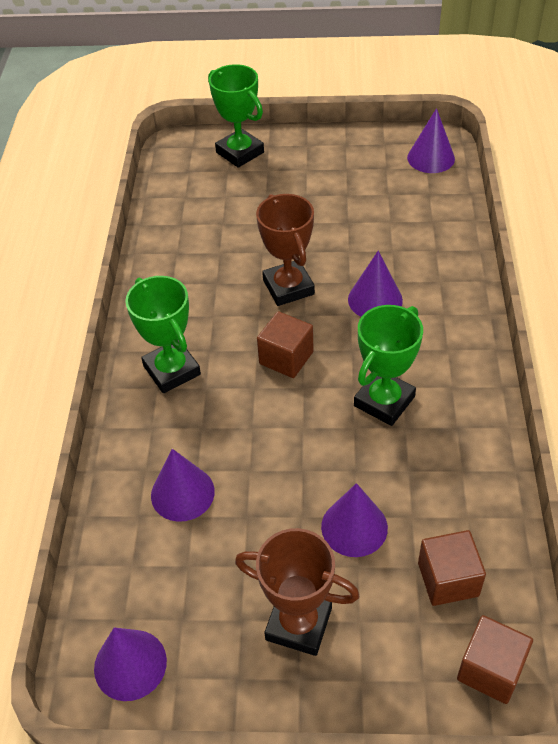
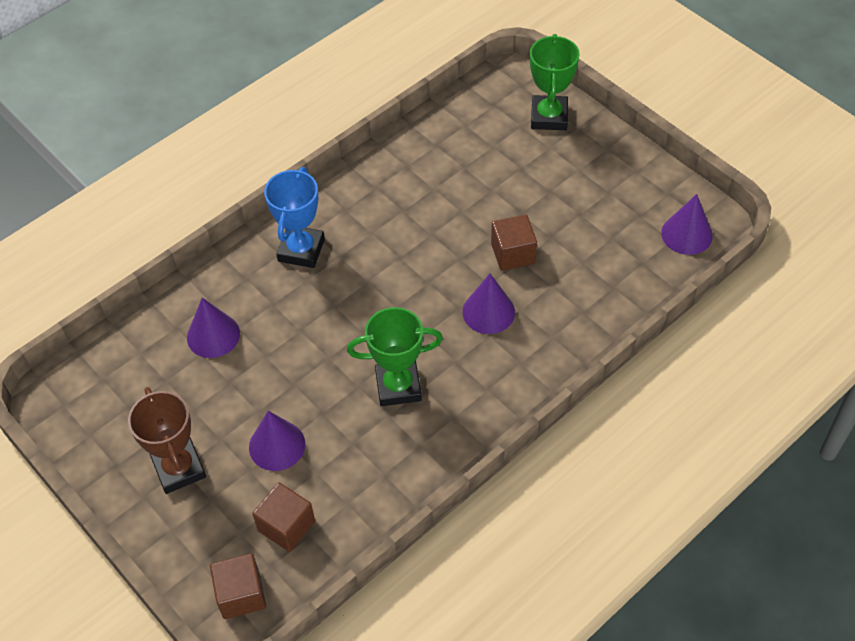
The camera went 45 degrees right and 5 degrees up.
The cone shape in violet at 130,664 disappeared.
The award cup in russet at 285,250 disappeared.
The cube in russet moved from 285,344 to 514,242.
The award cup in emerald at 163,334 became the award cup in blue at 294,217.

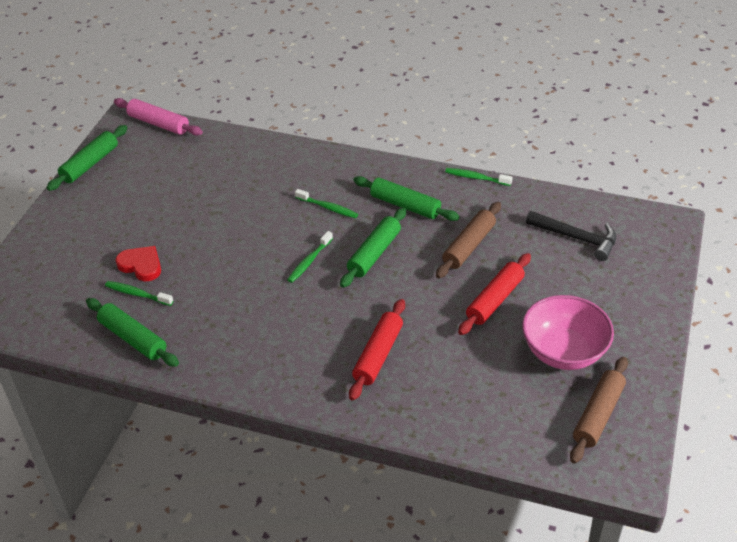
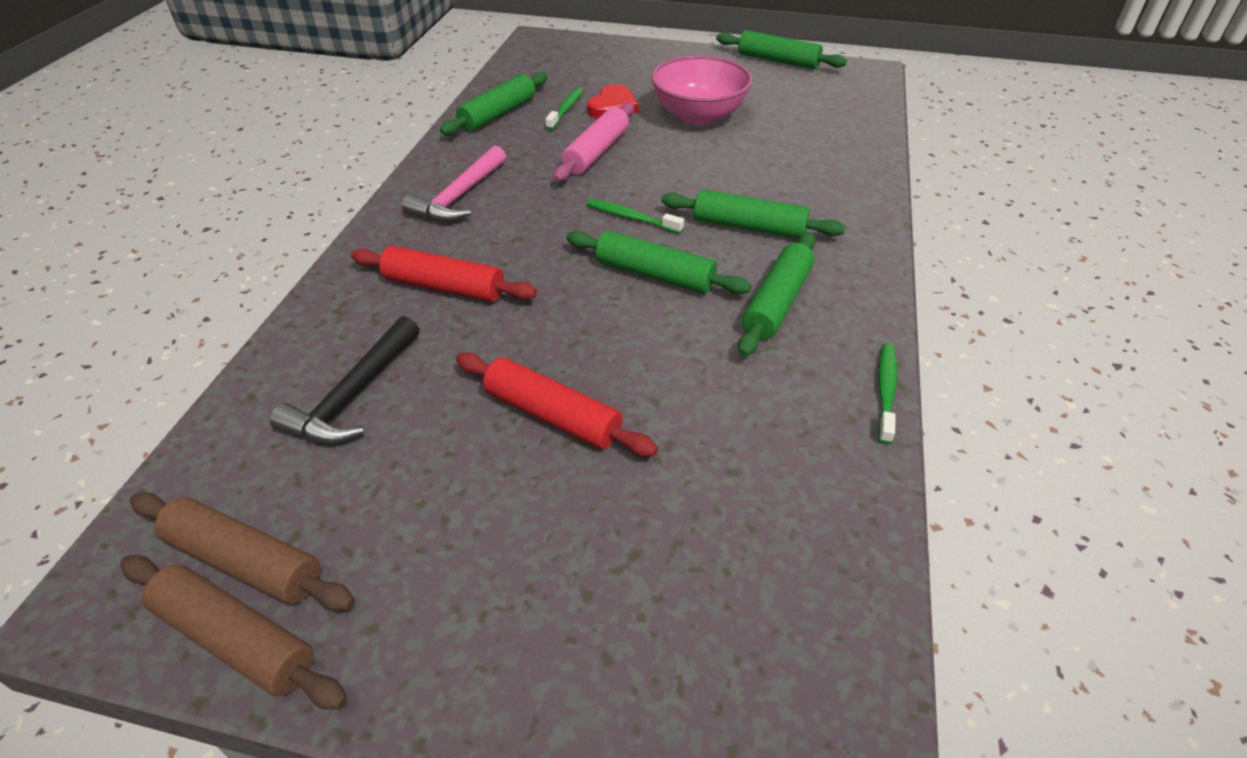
The camera went 85 degrees right and 0 degrees up.
The claw hammer in rosy at 454,183 appeared.
The dough roller in rosy moved from 158,117 to 593,142.
The dough roller in russet moved from 468,240 to 233,632.
The bowl in rosy moved from 568,332 to 701,91.
The claw hammer in ebony moved from 571,236 to 344,380.
The toothbrush in emerald at 326,203 was replaced by the dough roller in emerald at 753,214.

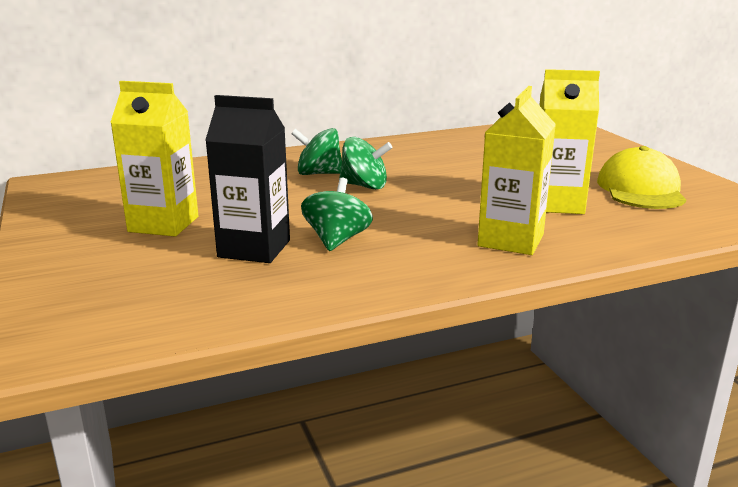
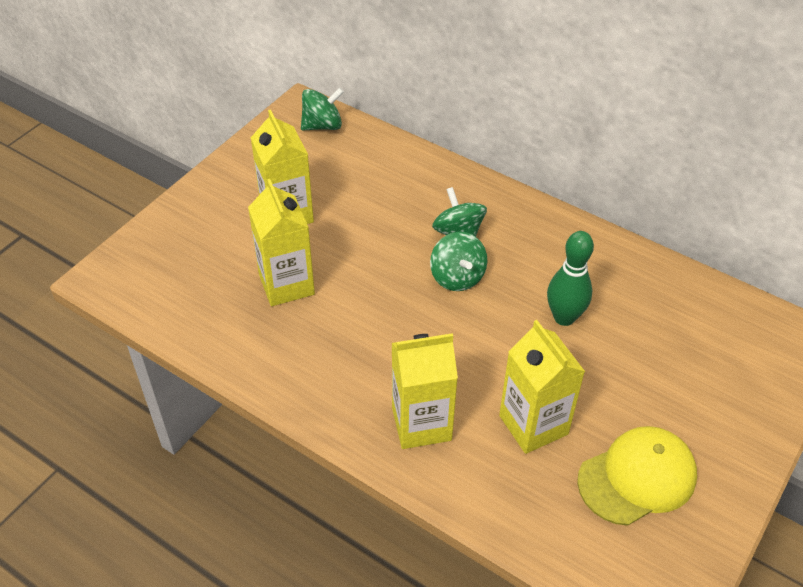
The camera went 55 degrees right and 25 degrees up.
The tenpin in emerald at 570,278 appeared.
The spinning top in emerald moved from 337,214 to 322,109.
The milk carton in ebony at 247,179 became the milk carton in bright yellow at 281,242.

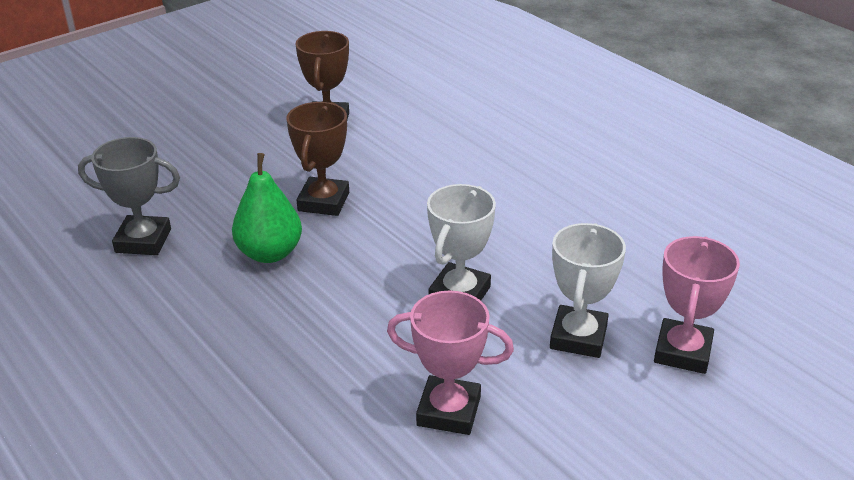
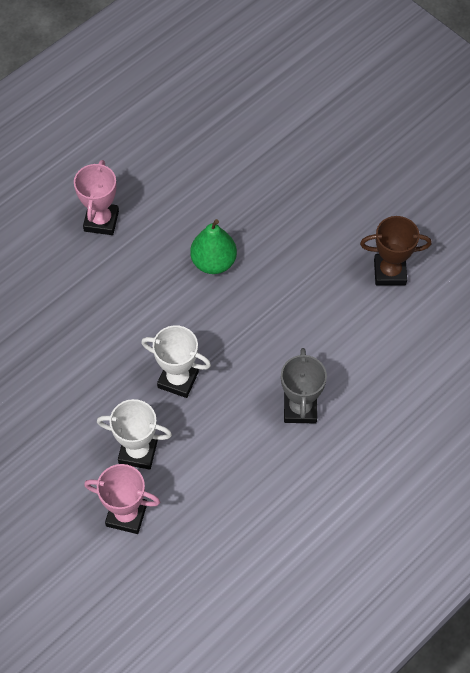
The camera went 85 degrees right and 25 degrees up.
The award cup in russet at 318,159 disappeared.
The award cup in ash-grey moved from 129,196 to 304,385.
The award cup in rosy moved from 450,362 to 96,197.

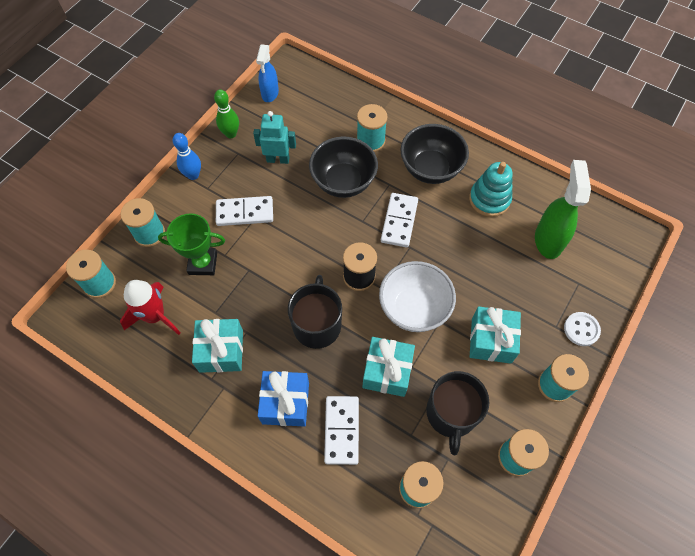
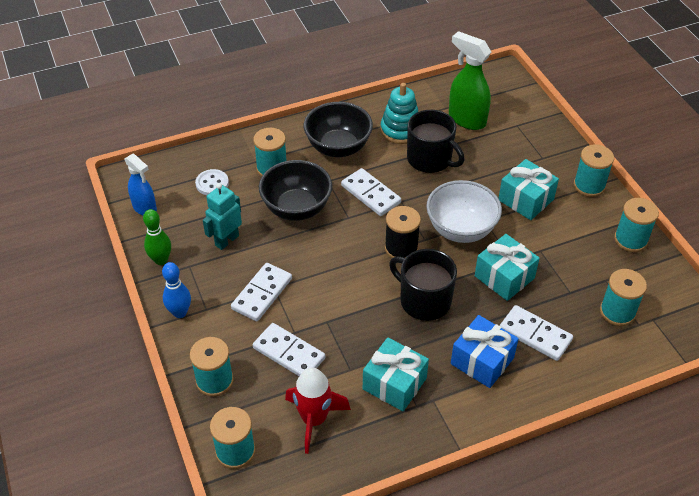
The camera went 55 degrees left and 15 degrees down.
The tea mug in ebony moved from 458,413 to 435,141.
The shirt button in white moved from 582,329 to 212,182.
The award cup in emerald at 191,244 was replaced by the domino in white at 289,349.

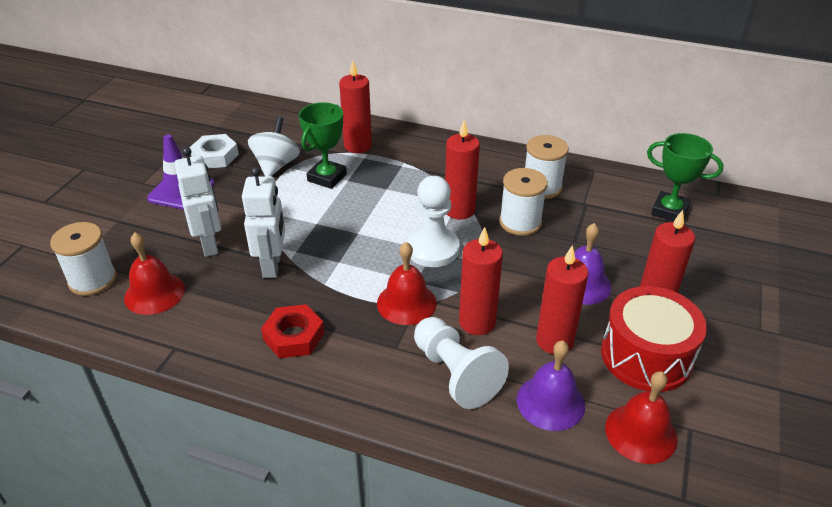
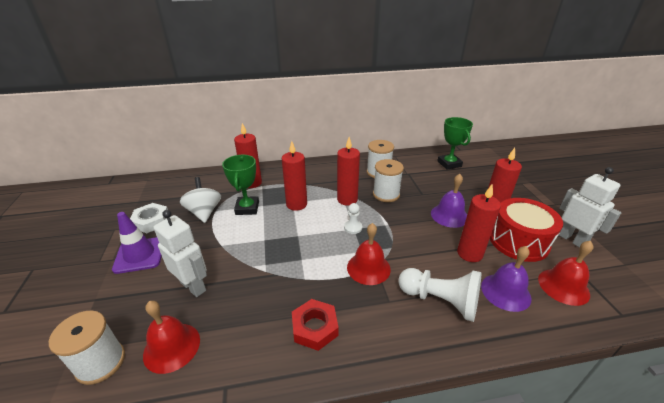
The camera went 30 degrees left and 5 degrees down.
The toy robot in white moved from 263,222 to 590,207.
The wax candle in scarlet moved from 481,281 to 294,176.
The award cup in emerald at 685,177 turned 75 degrees clockwise.
The chess pawn in white at 433,221 changed to 0.50 times the size.

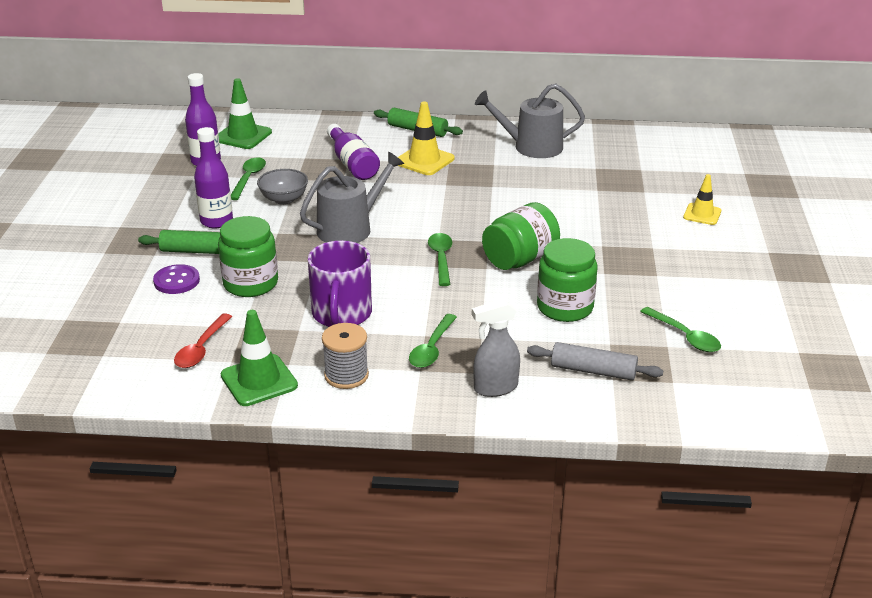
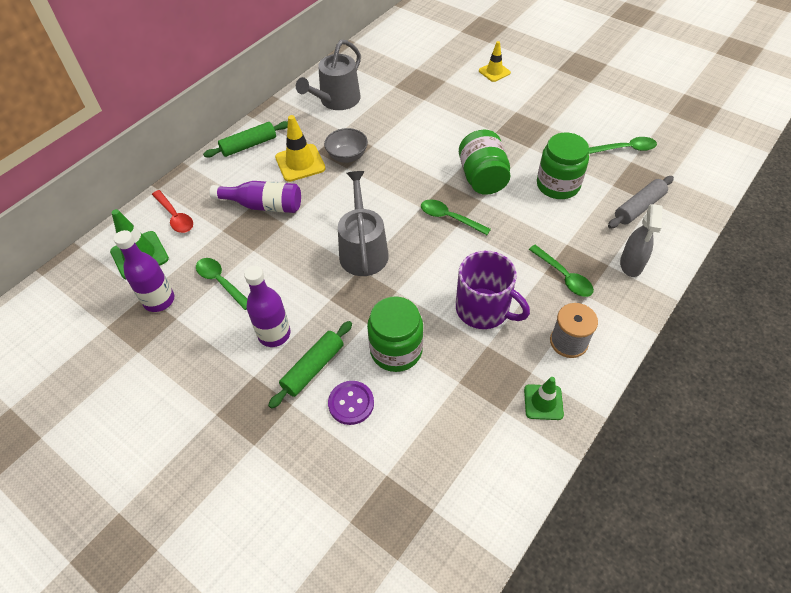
The camera went 55 degrees left and 20 degrees up.
The tablespoon in scarlet moved from 203,340 to 172,211.
The bowl in ash-grey moved from 282,187 to 346,145.
The road cone in emerald at 259,358 changed to 0.65 times the size.

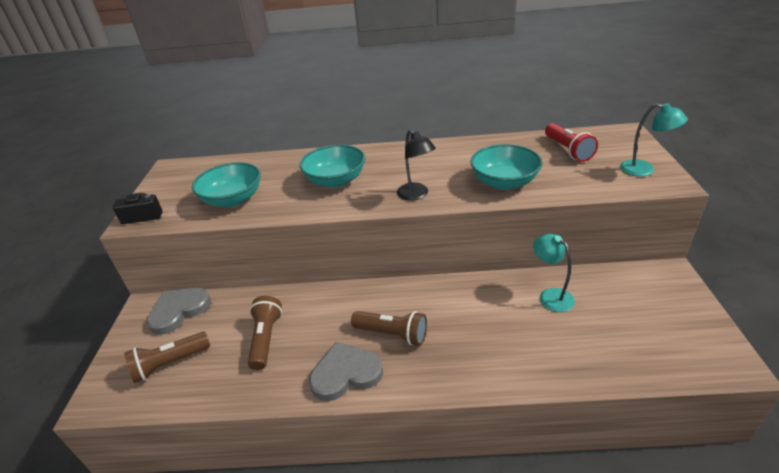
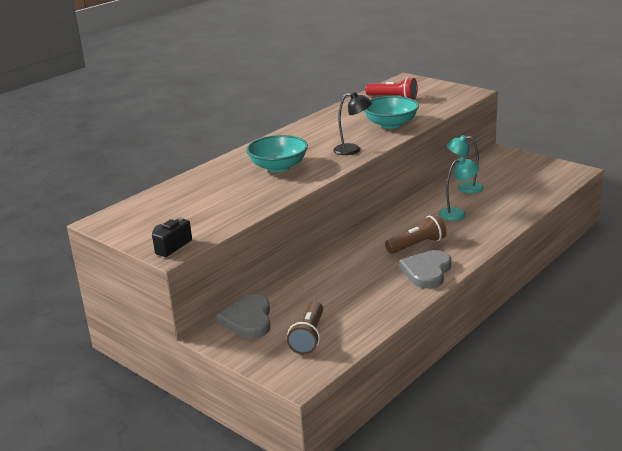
The camera went 50 degrees left and 10 degrees down.
The bowl in teal at 226,184 disappeared.
The flashlight in russet at 265,333 disappeared.
The lamp in teal moved from 654,139 to 459,189.

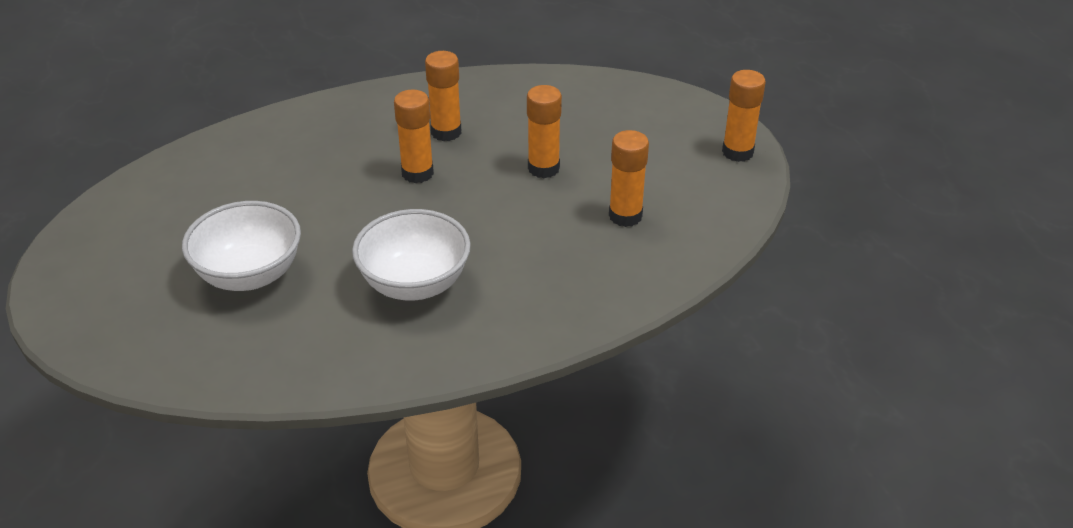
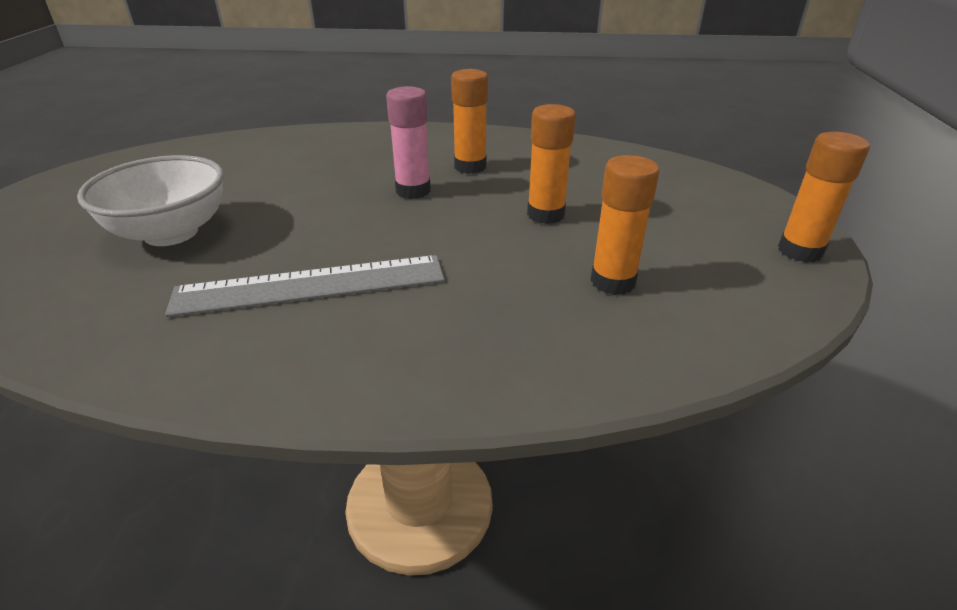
The camera went 25 degrees right and 5 degrees down.
The bowl in white at 411,255 was replaced by the ruler in ash-grey at 305,286.
The glue in orange-coloured at 414,136 became the glue in rosy at 408,142.

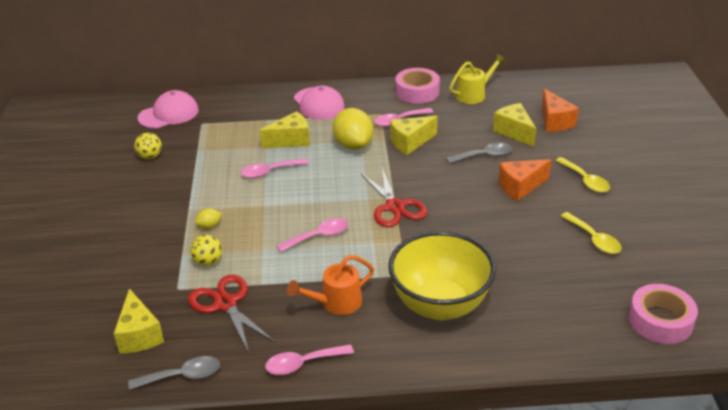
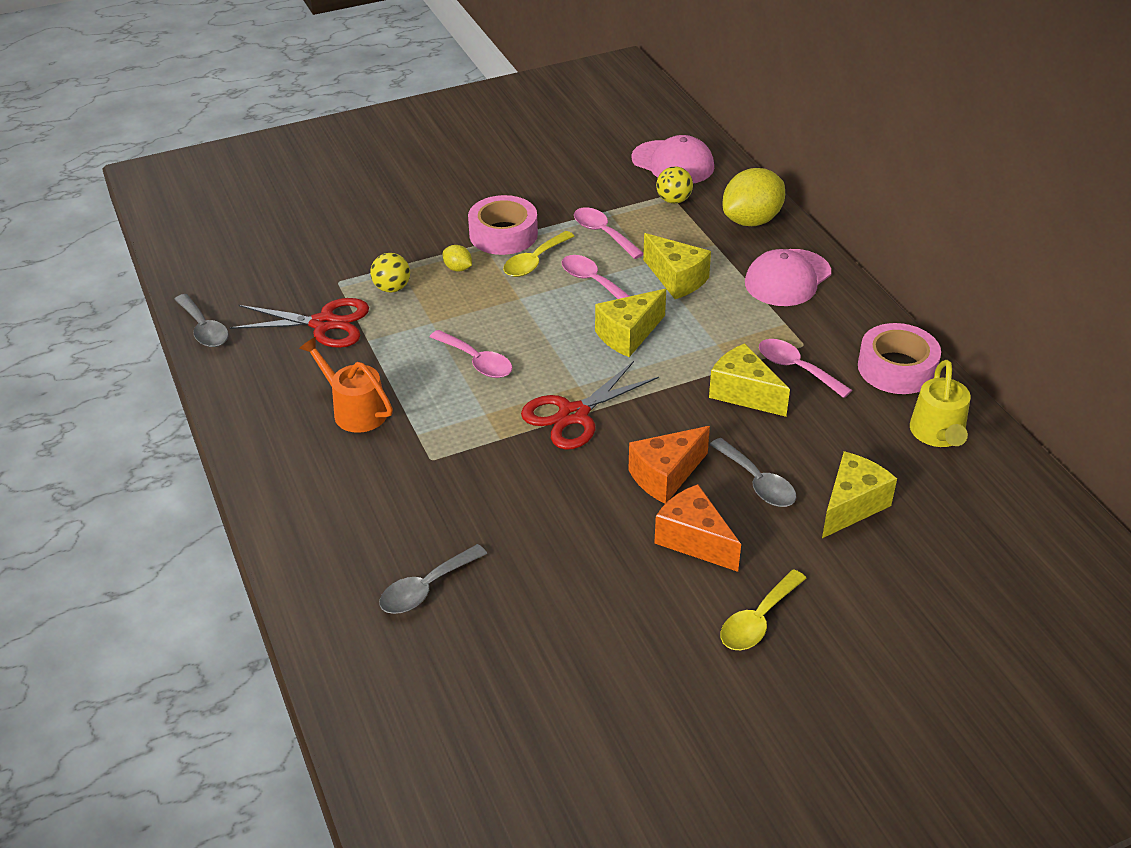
The camera went 70 degrees right and 5 degrees up.
The bowl in bright yellow at 442,275 disappeared.
The tablespoon in ash-grey at 433,579 appeared.
The cheese wedge in bright yellow moved from 139,321 to 630,323.
The sphere in bright yellow moved from 148,146 to 674,185.
The tablespoon in rosy moved from 309,359 to 609,233.
The lemon in bright yellow moved from 353,129 to 754,197.
The cheese wedge in orange-coloured moved from 560,110 to 669,465.
The tablespoon in bright yellow moved from 591,233 to 538,254.
The roll of tape in rosy moved from 663,314 to 503,225.
The shears in scarlet at 231,313 turned 60 degrees clockwise.
The watering can in bright yellow at 477,79 turned 60 degrees clockwise.

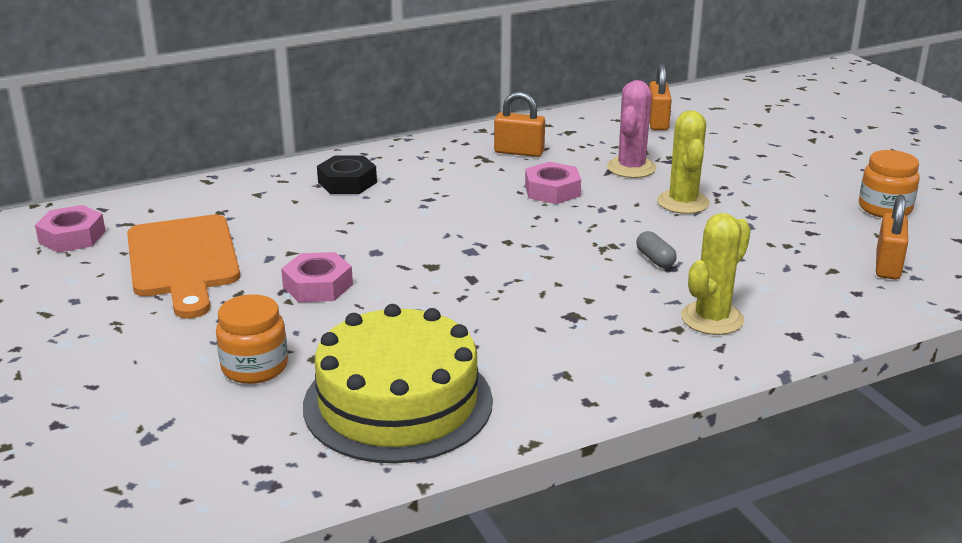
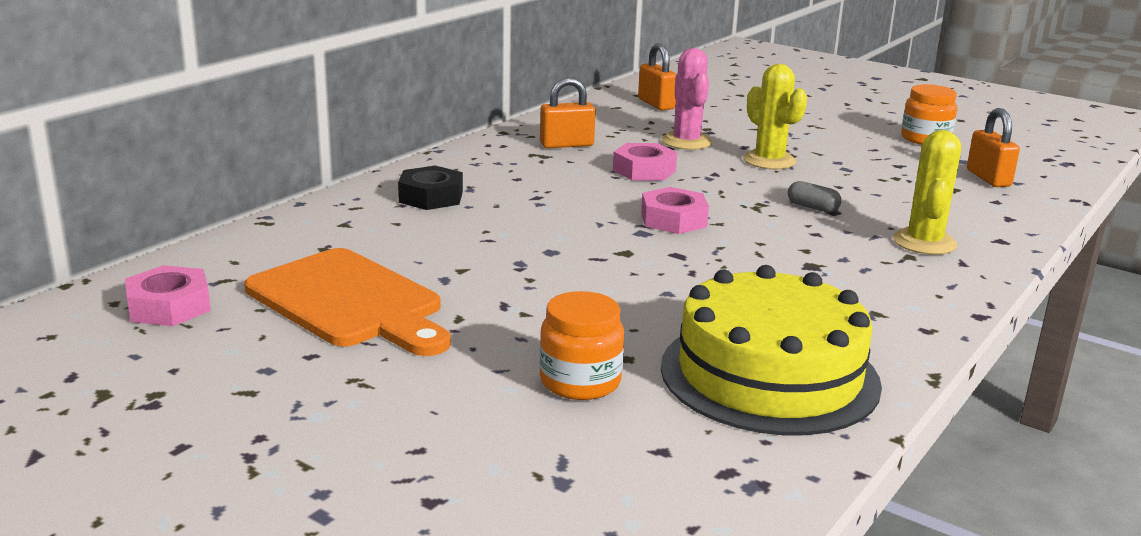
The camera went 30 degrees left and 5 degrees down.
The hex nut in rosy moved from 317,277 to 675,210.

